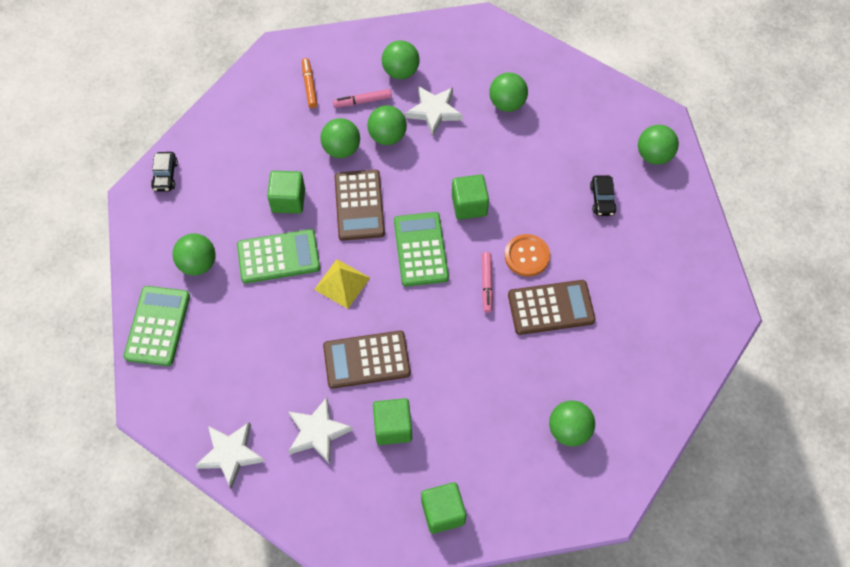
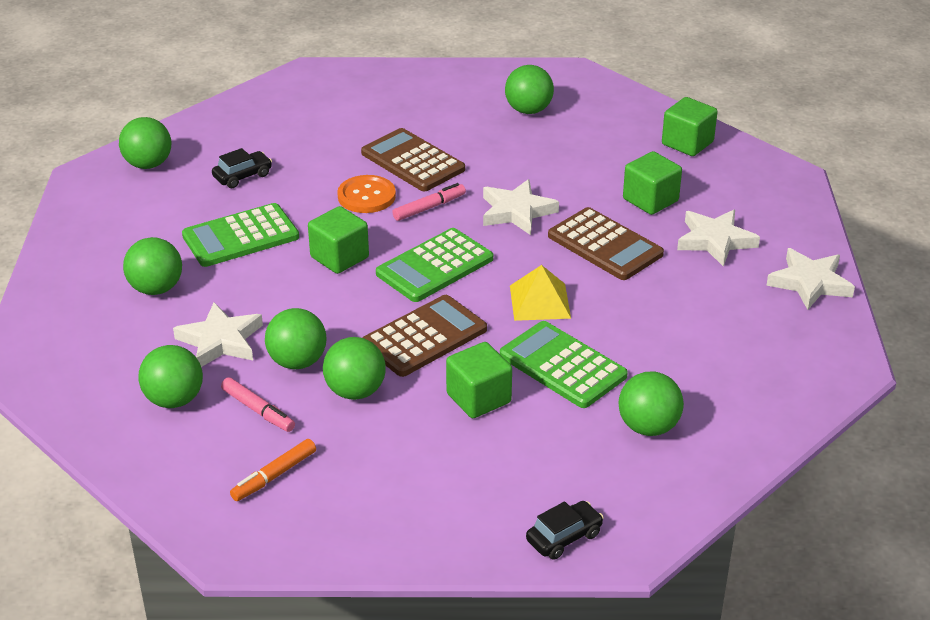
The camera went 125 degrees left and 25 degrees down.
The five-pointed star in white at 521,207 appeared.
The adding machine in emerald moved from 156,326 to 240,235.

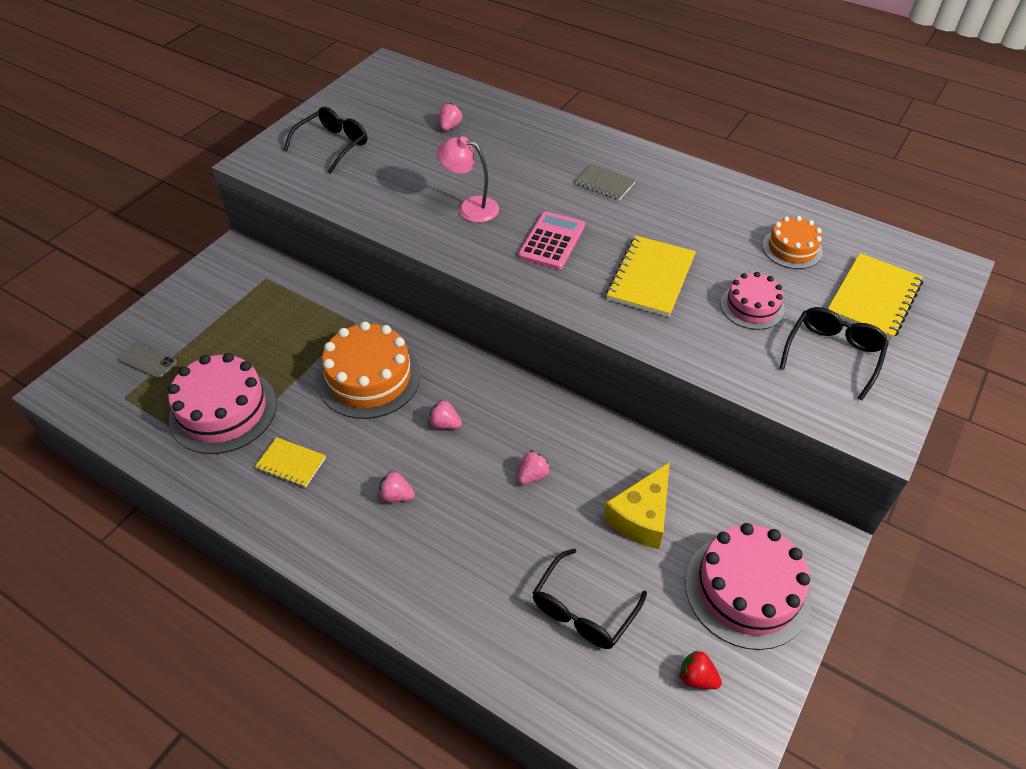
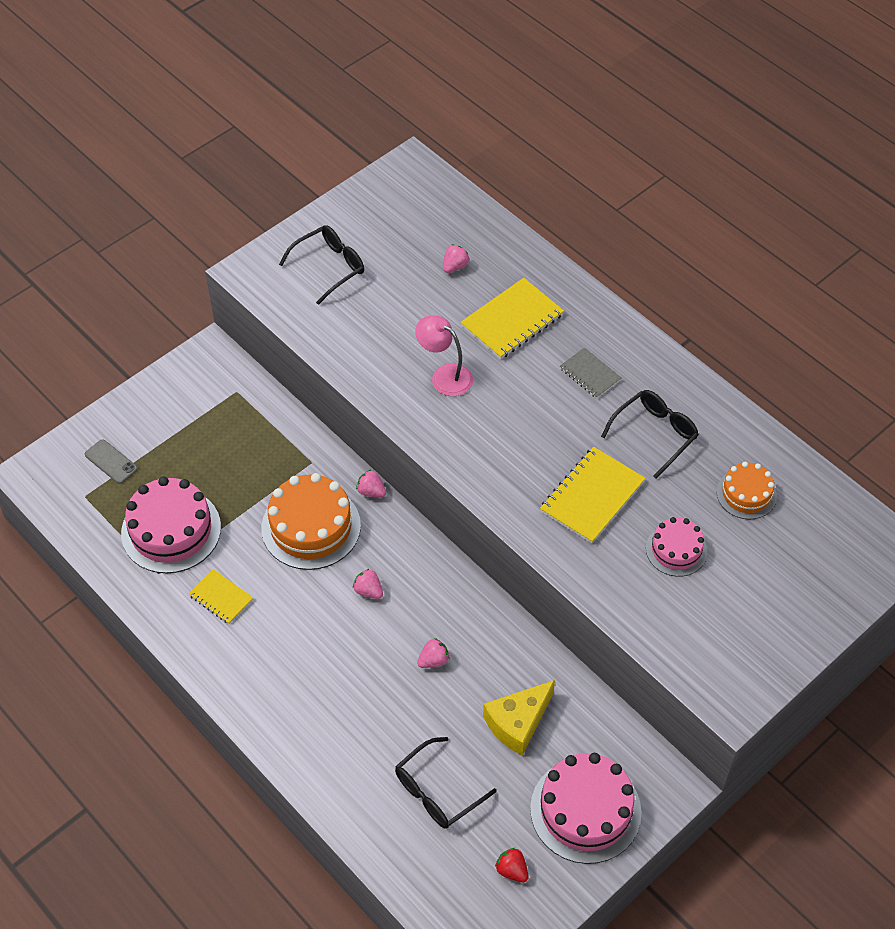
The camera went 15 degrees right and 5 degrees up.
The adding machine in rosy at 551,240 disappeared.
The strawberry in rosy moved from 396,486 to 371,484.
The eyeglasses in ebony moved from 834,354 to 650,434.
The notebook in bright yellow moved from 875,296 to 512,318.

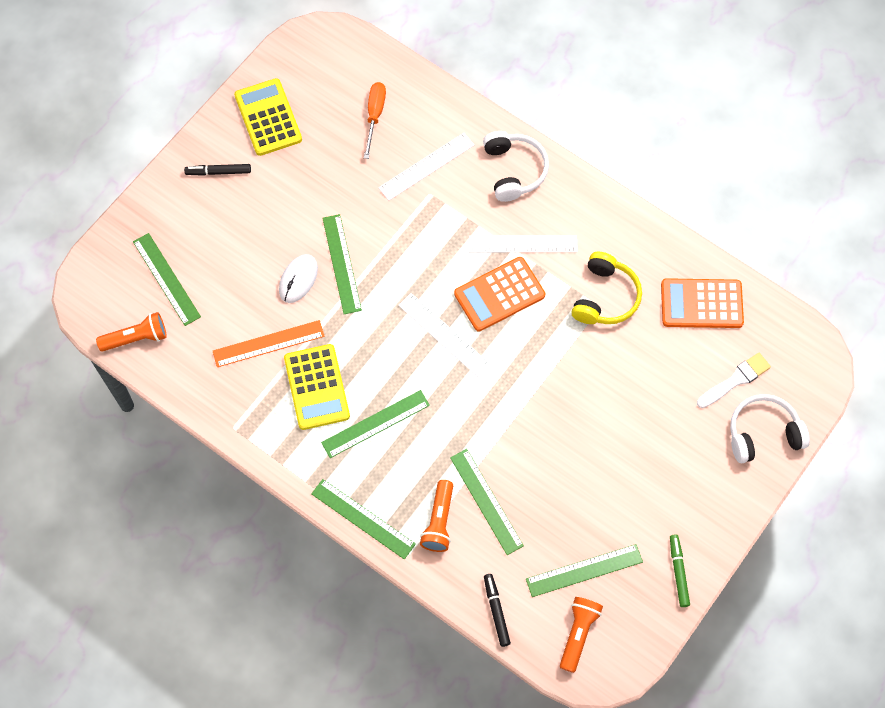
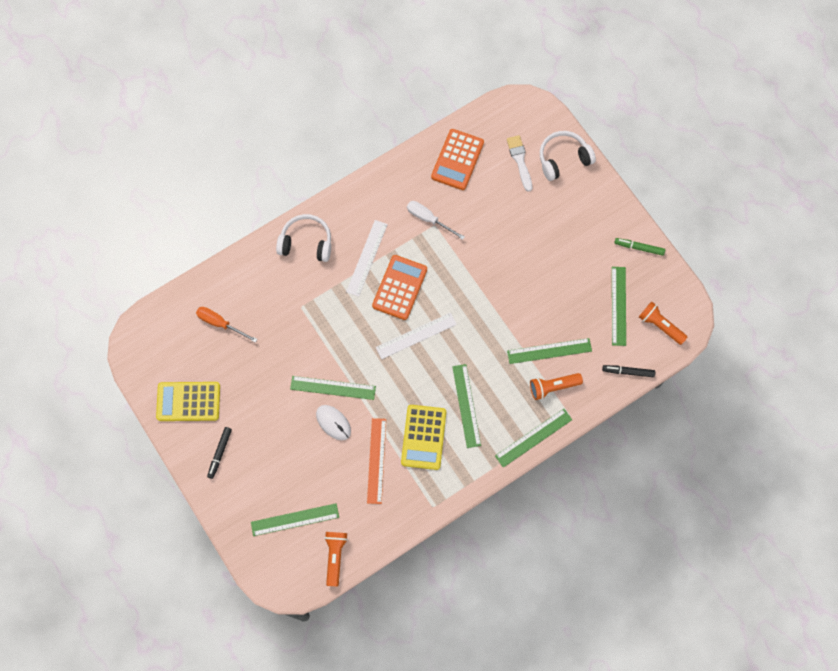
The camera went 70 degrees left and 5 degrees up.
The ruler in white at 426,167 disappeared.
The over-ear headphones in bright yellow at 606,288 was replaced by the flat screwdriver in white at 436,220.
The adding machine in bright yellow at 317,387 turned 90 degrees clockwise.
The flashlight in orange-coloured at 436,516 turned 135 degrees clockwise.
The adding machine in orange-coloured at 499,294 turned 150 degrees counterclockwise.
The over-ear headphones in white at 770,428 turned 60 degrees clockwise.

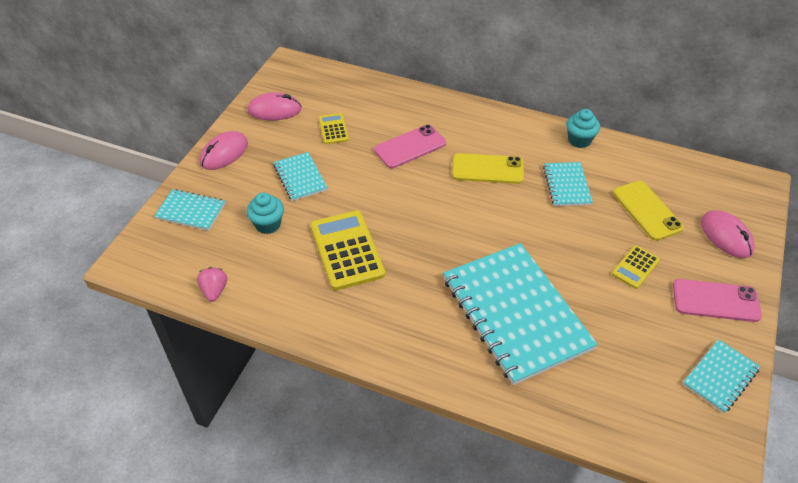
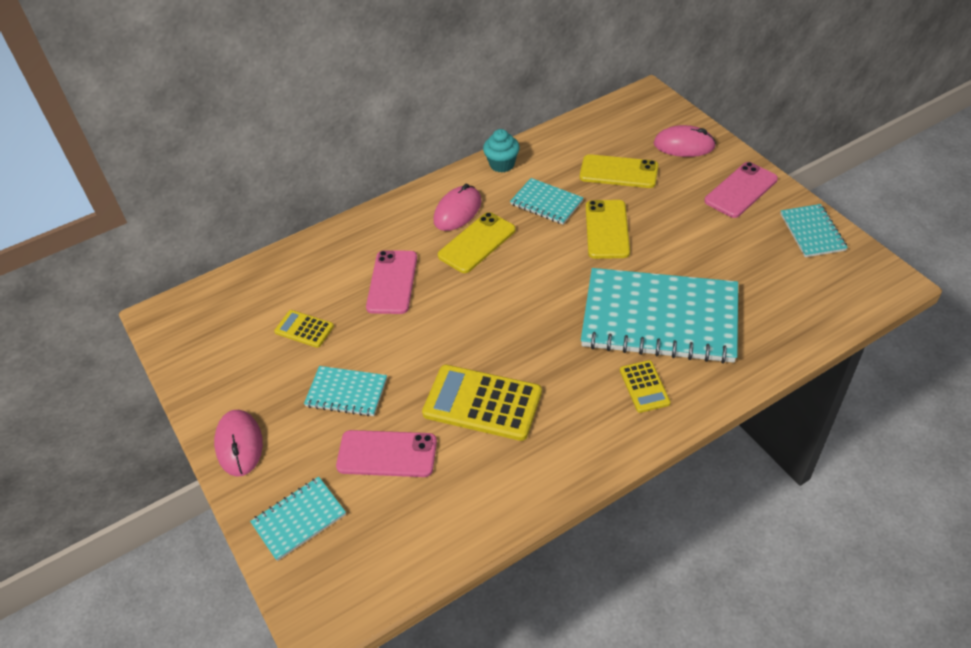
The camera went 50 degrees left and 0 degrees up.
The strawberry in rosy at 212,284 disappeared.
The smartphone in bright yellow at 608,229 appeared.
The computer mouse in rosy moved from 275,106 to 458,207.
The adding machine in bright yellow moved from 636,267 to 645,386.
The fairy cake in teal at 265,213 was replaced by the smartphone in rosy at 386,453.

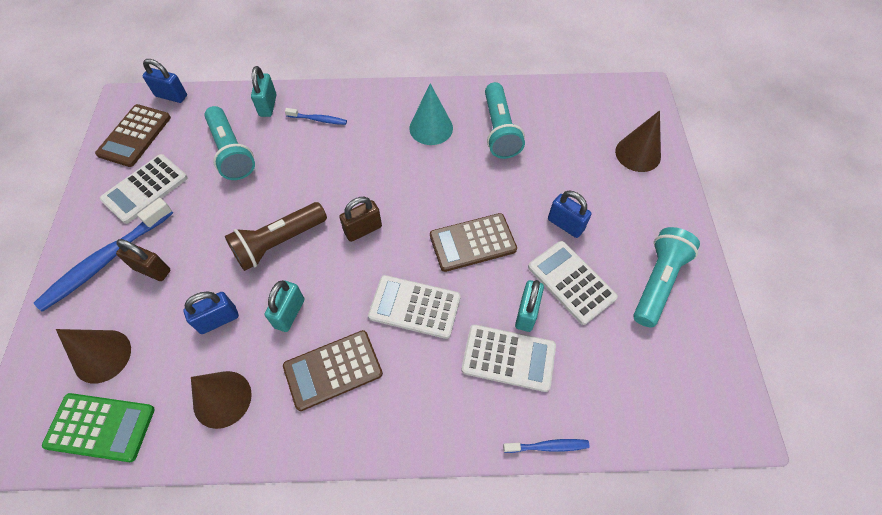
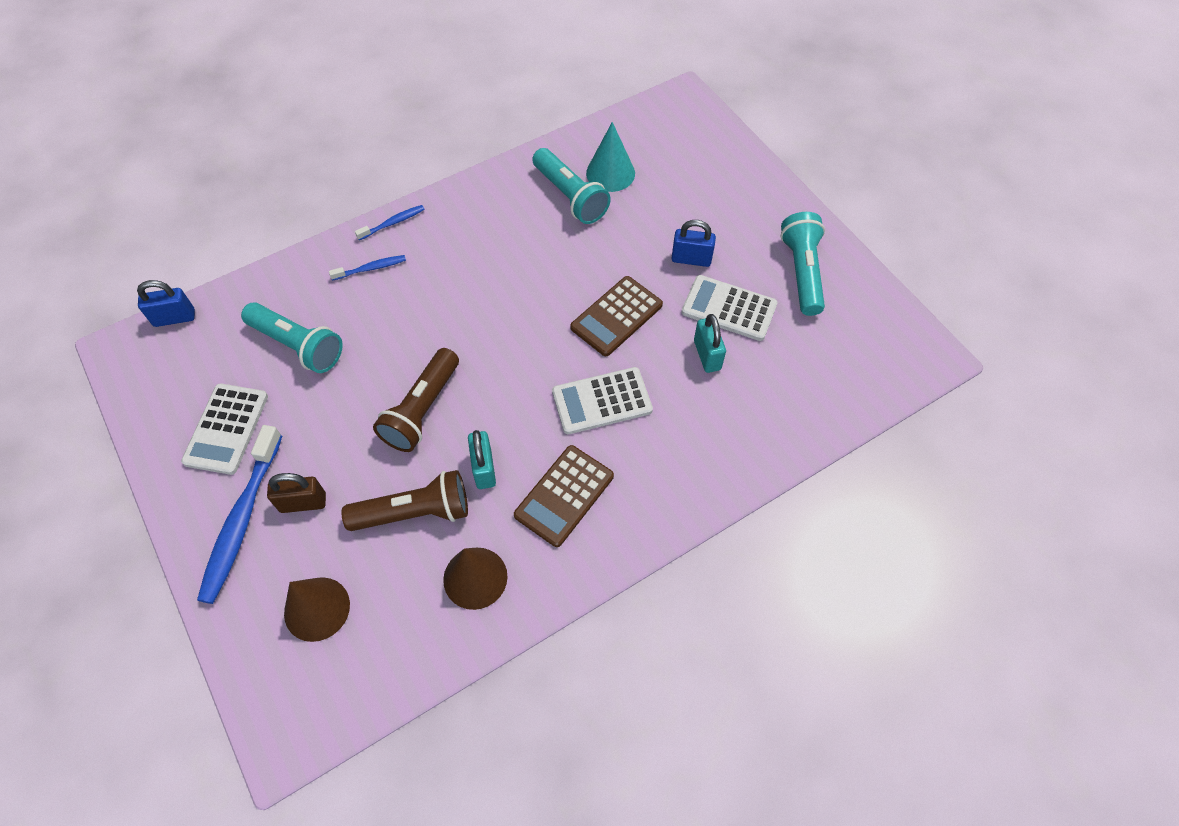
The camera went 30 degrees left and 0 degrees up.
The adding machine in emerald at 98,427 disappeared.
The adding machine in russet at 133,135 disappeared.
The lock in teal at 264,91 disappeared.
The lock in russet at 361,219 disappeared.
The adding machine in white at 509,358 disappeared.
The cone shape in russet at 638,141 disappeared.
The cone shape in teal moved from 431,114 to 610,157.
The toothbrush in blue moved from 546,446 to 390,222.
The lock in blue at 211,313 was replaced by the flashlight in russet at 405,500.

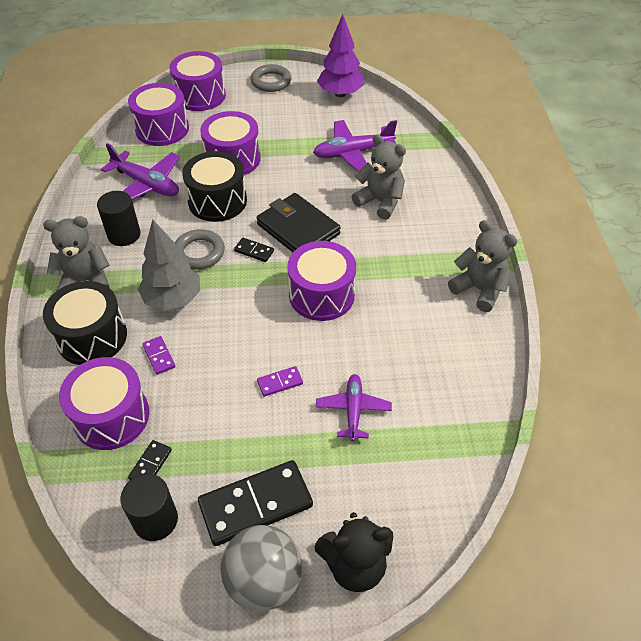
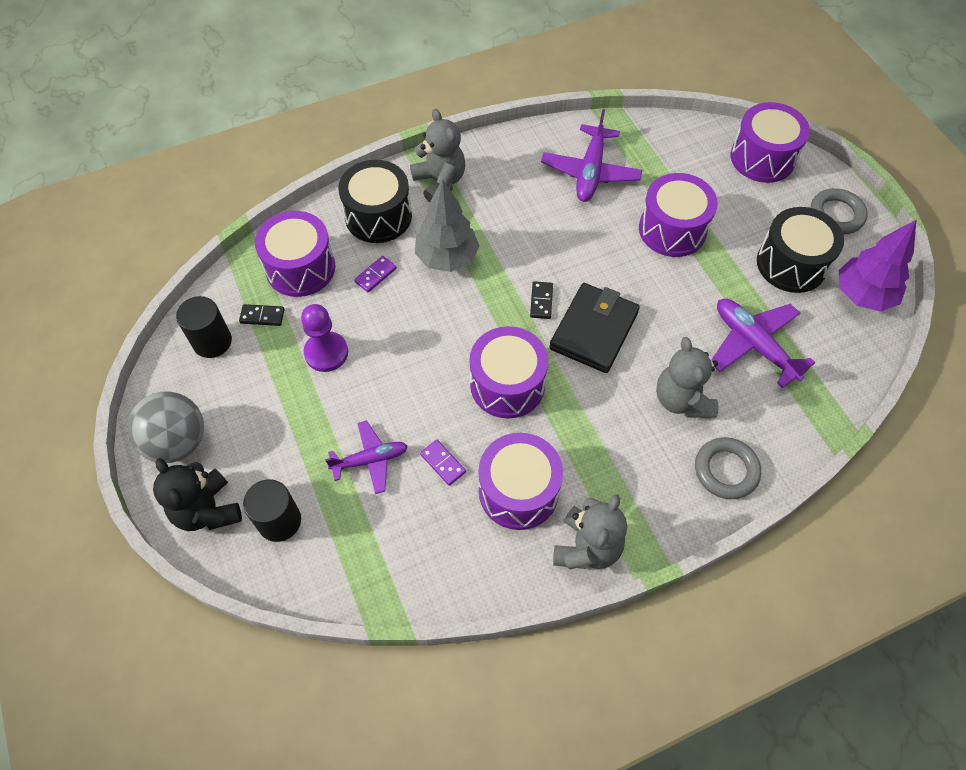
The camera went 70 degrees right and 10 degrees up.
The domino in ebony at 255,503 disappeared.
The chess pawn in violet at 324,338 appeared.
The cylinder in ebony moved from 119,218 to 272,510.
The toy drum in violet moved from 158,114 to 520,481.
The ring in ash-grey moved from 200,249 to 728,468.
The toy drum in ebony moved from 214,186 to 800,250.
The domino in violet moved from 280,381 to 443,463.
The teddy bear in ash-grey at 378,177 turned 150 degrees clockwise.

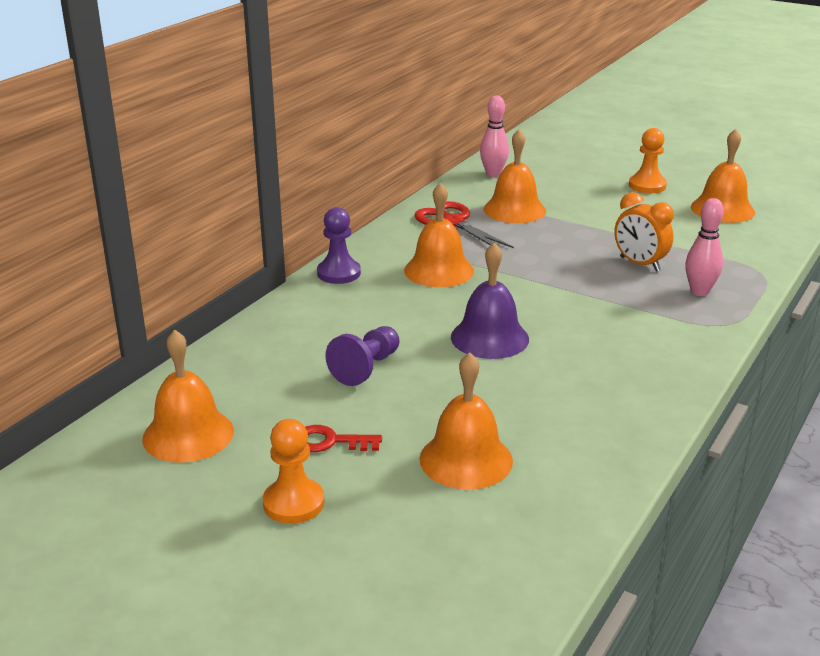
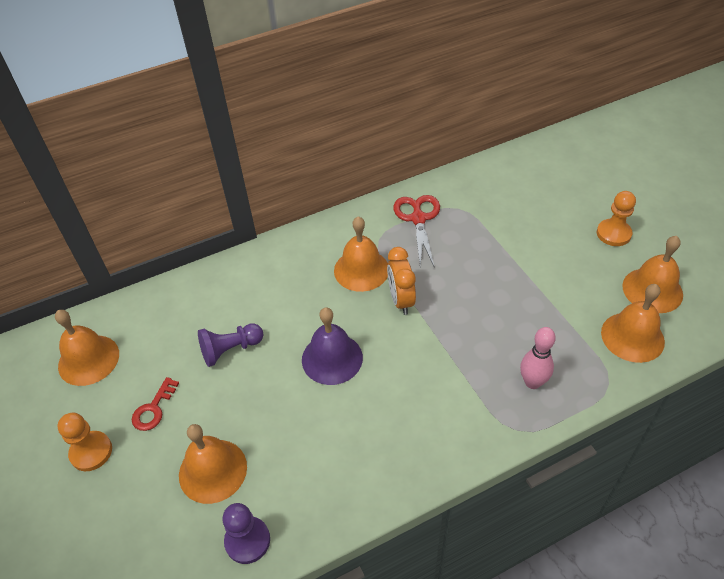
The camera went 35 degrees right and 20 degrees up.
The tenpin in rosy at 494,136 disappeared.
The chess pawn in violet moved from 339,245 to 246,533.
The bell in orange-coloured moved from 514,176 to 633,323.
The alarm clock in orange-coloured moved from 644,231 to 401,281.
The latchkey in scarlet at 343,438 turned 105 degrees counterclockwise.

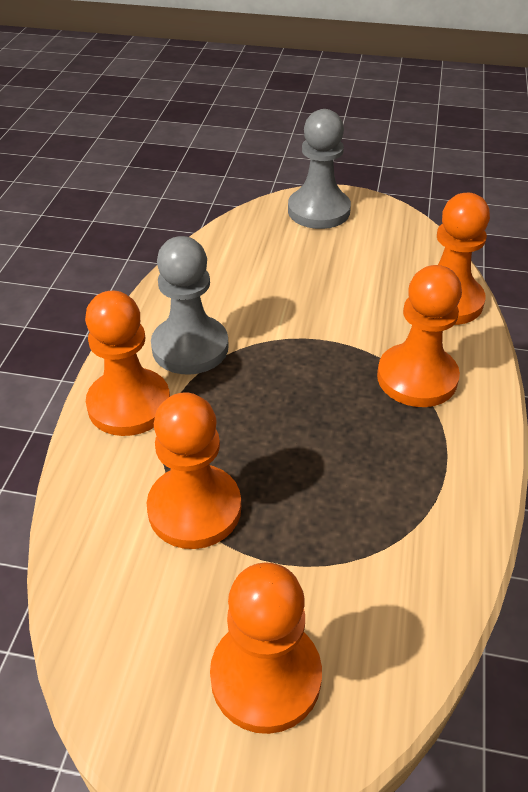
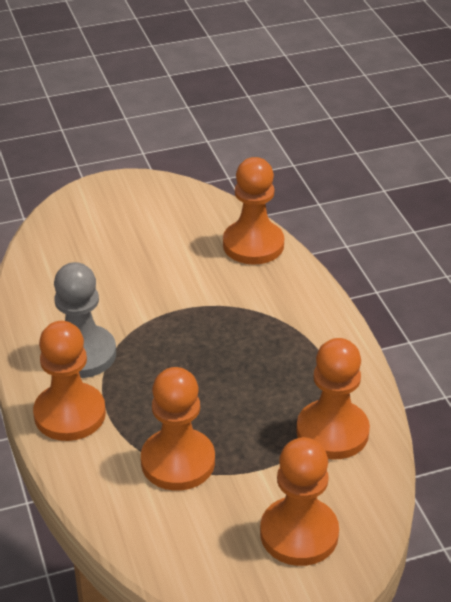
The camera went 30 degrees left and 5 degrees down.
The chess pawn in ash-grey at 319,169 disappeared.
The chess pawn in orange-coloured moved from 419,336 to 333,398.

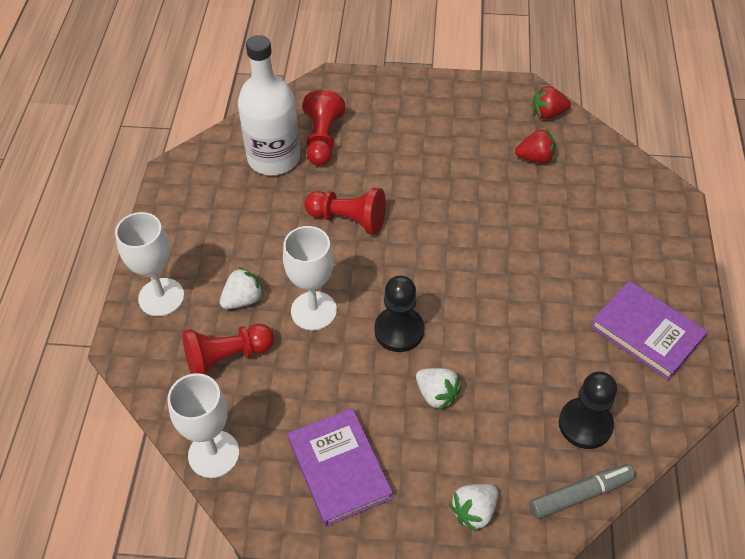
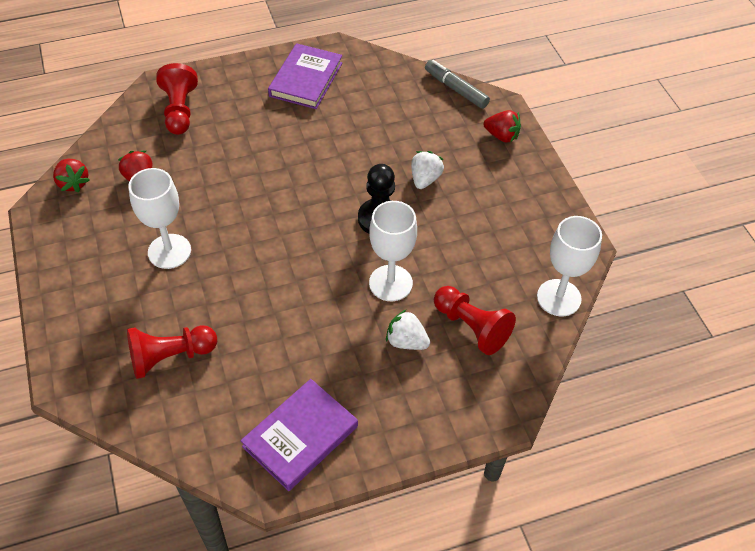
The camera went 115 degrees left and 0 degrees up.
The flask in white at 269,105 disappeared.
The chess pawn in ebony at 588,410 disappeared.
The chalice in white moved from 149,264 to 159,218.
The hardback in violet moved from 340,467 to 299,435.
The chess pawn in scarlet moved from 345,211 to 177,99.
The strawberry in white at 473,508 became the strawberry in scarlet at 502,126.

